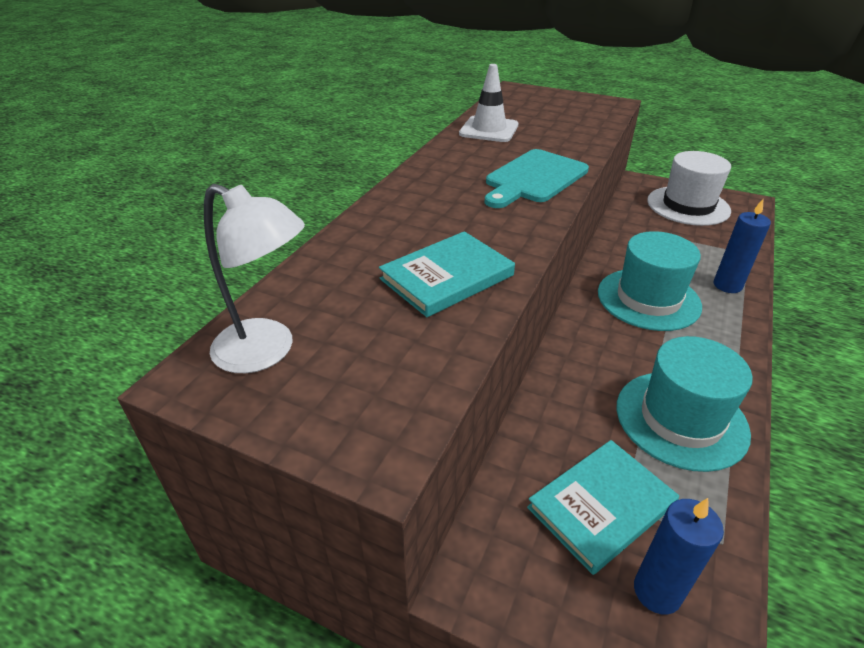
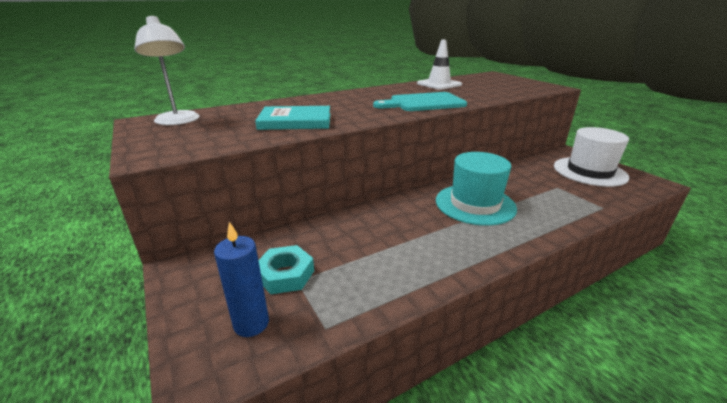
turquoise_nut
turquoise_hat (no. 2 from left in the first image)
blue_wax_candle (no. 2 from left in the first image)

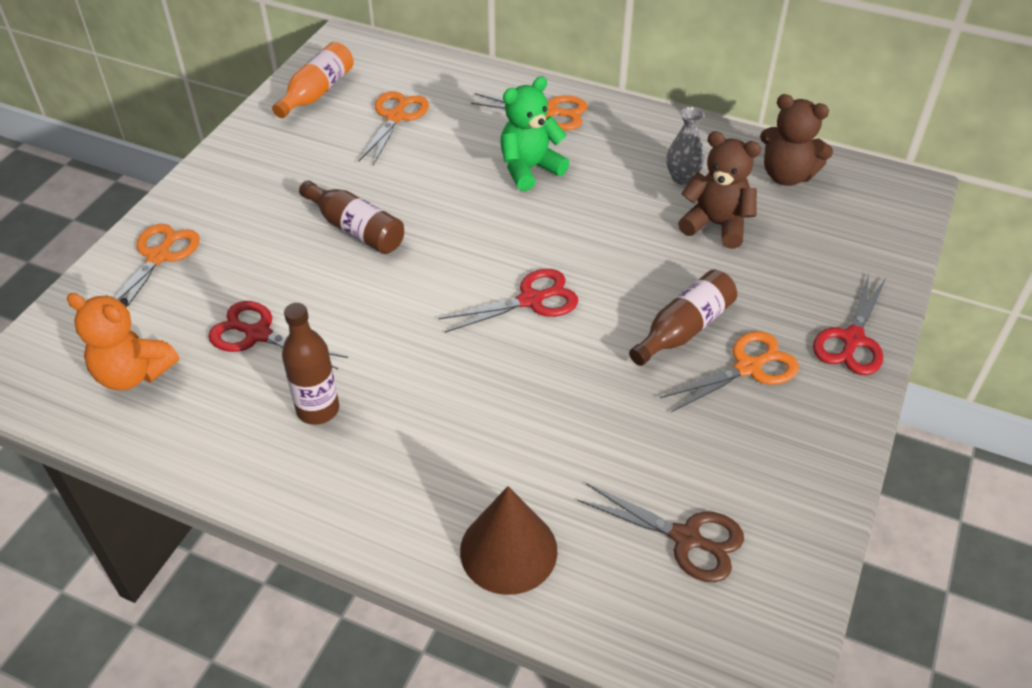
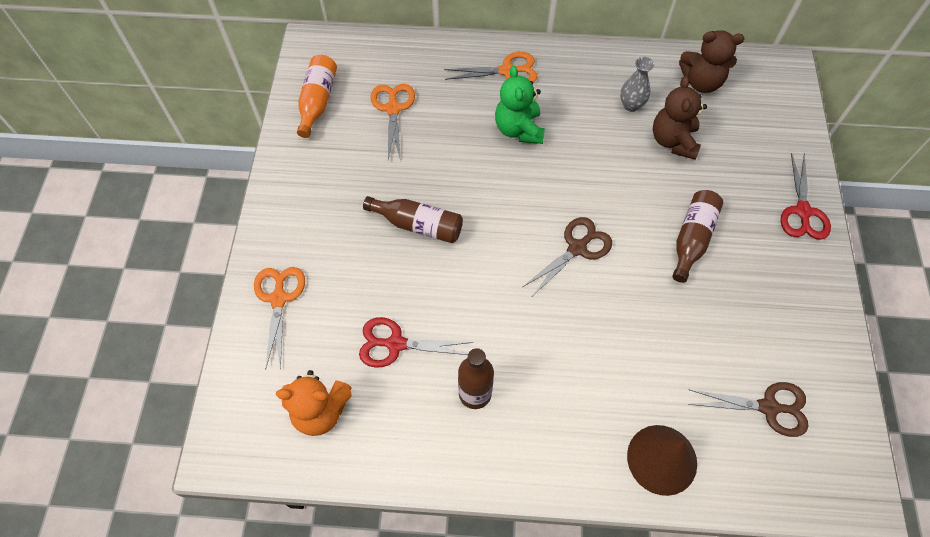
dark_brown_pair_of_scissors (no. 1 from left)
green_teddy
orange_pair_of_scissors (no. 4 from left in the first image)
dark_brown_teddy (no. 1 from left)

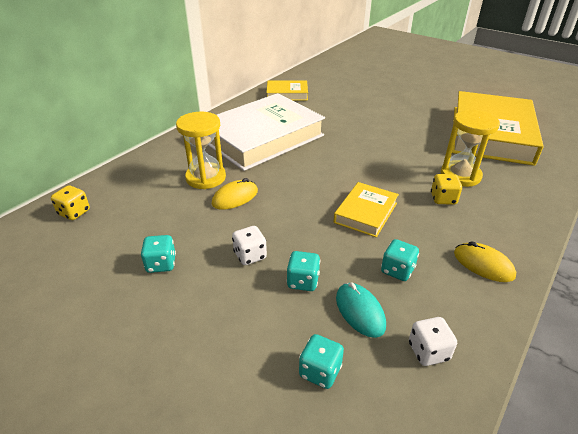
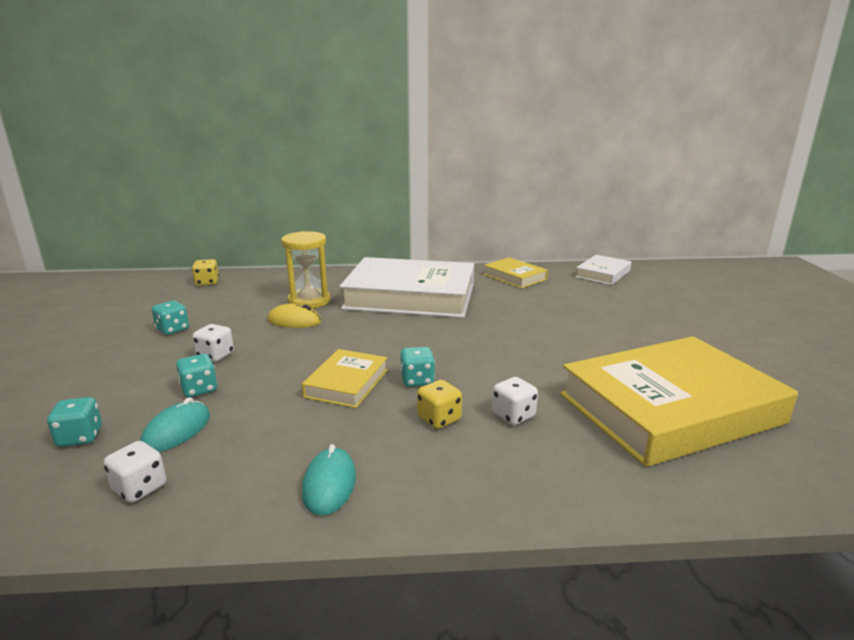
yellow_hardcover (no. 1 from left)
turquoise_dice (no. 4 from left)
pure_white_dice (no. 3 from left)
turquoise_PC_mouse (no. 2 from left)
pure_white_hardcover (no. 2 from left)

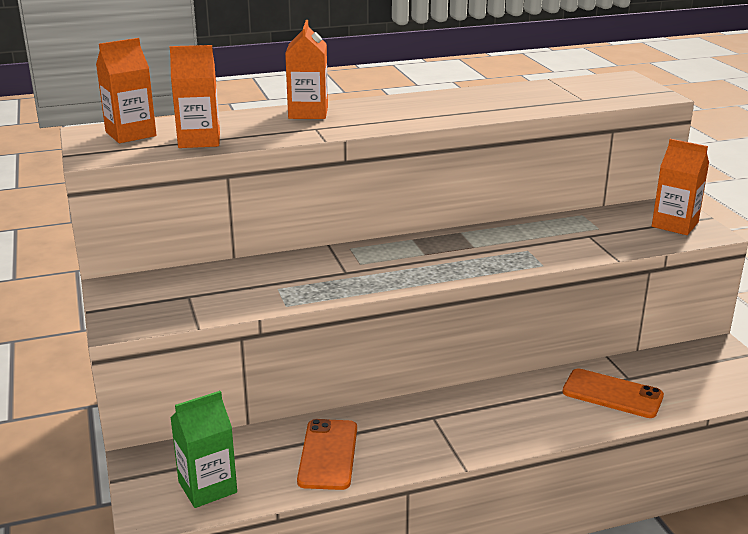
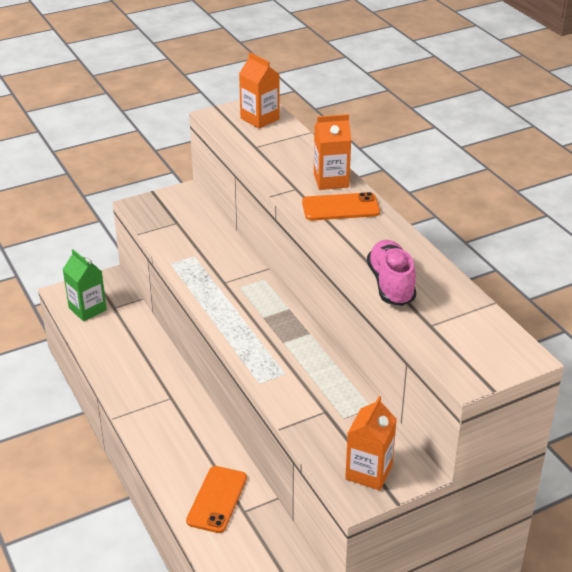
orange_juice_carton (no. 2 from left in the first image)
orange_smartphone (no. 2 from left)
rose-pink_lace-up_shoe

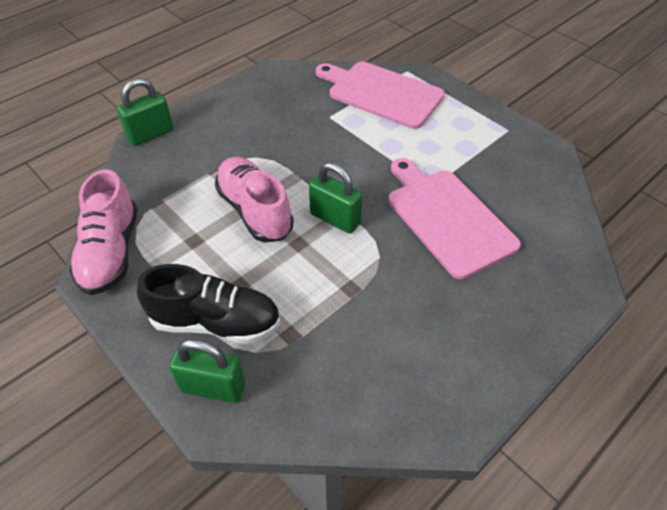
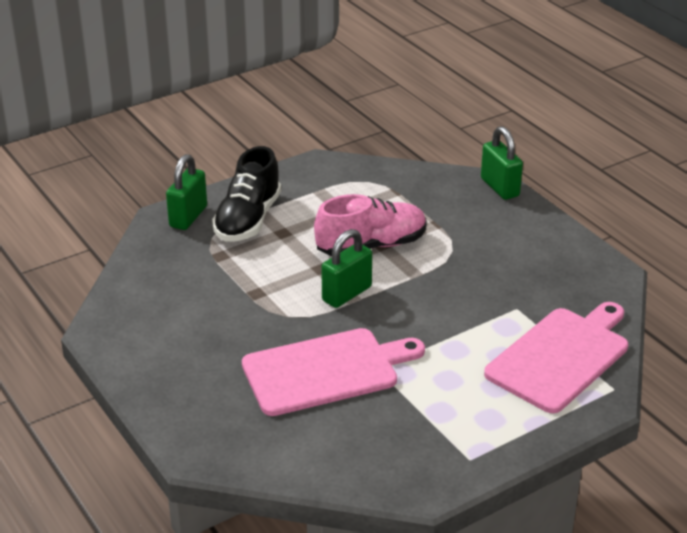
rose-pink_lace-up_shoe (no. 1 from left in the first image)

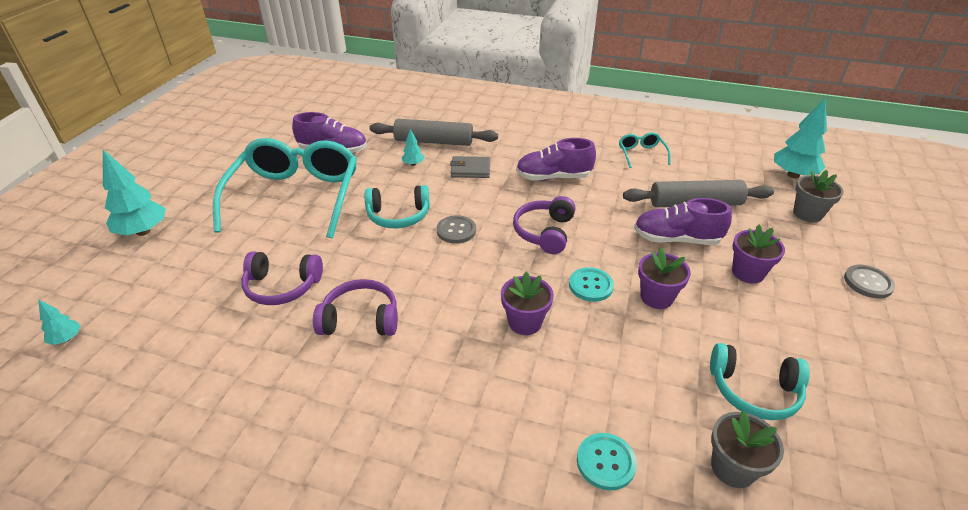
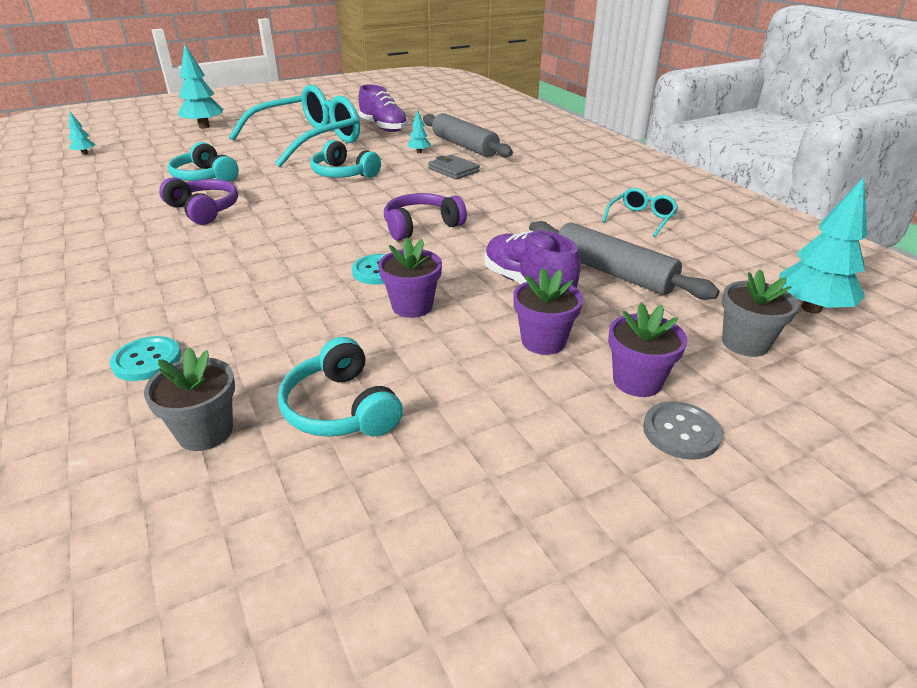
turquoise_over-ear_headphones (no. 1 from left)
ash-grey_shirt_button (no. 1 from left in the first image)
purple_potted_plant (no. 3 from left)
purple_lace-up_shoe (no. 2 from left in the first image)

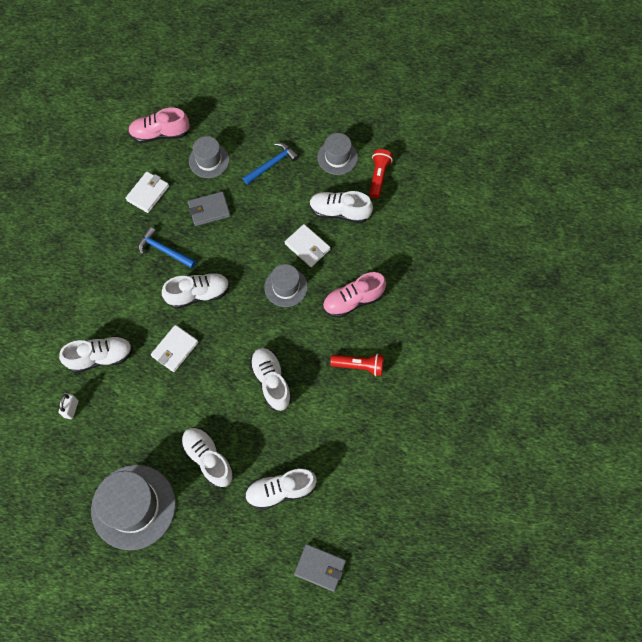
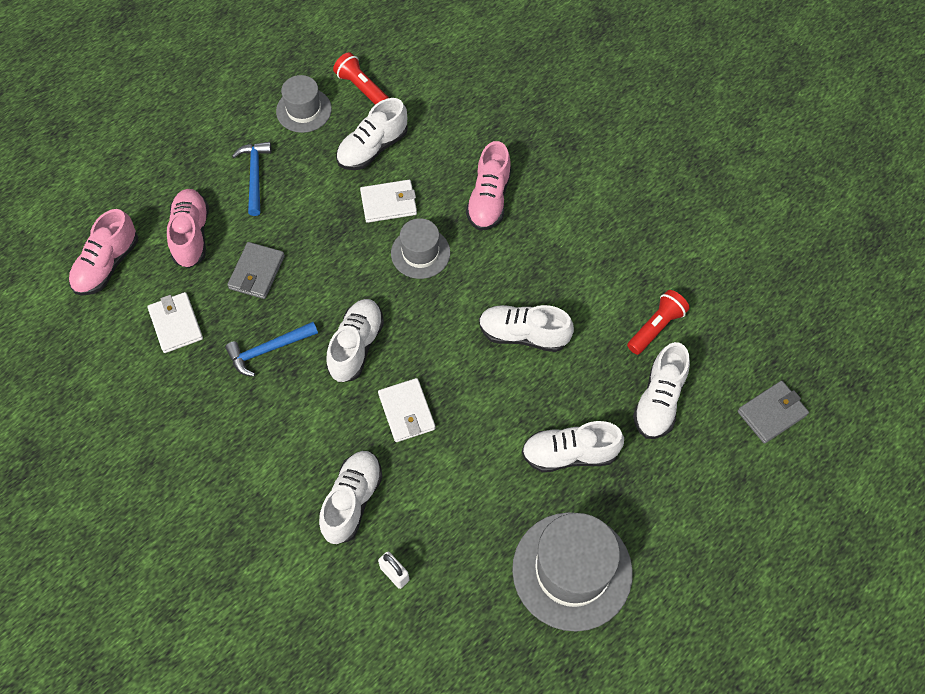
rose-pink_lace-up_shoe (no. 2 from left)
scarlet_flashlight (no. 2 from left)

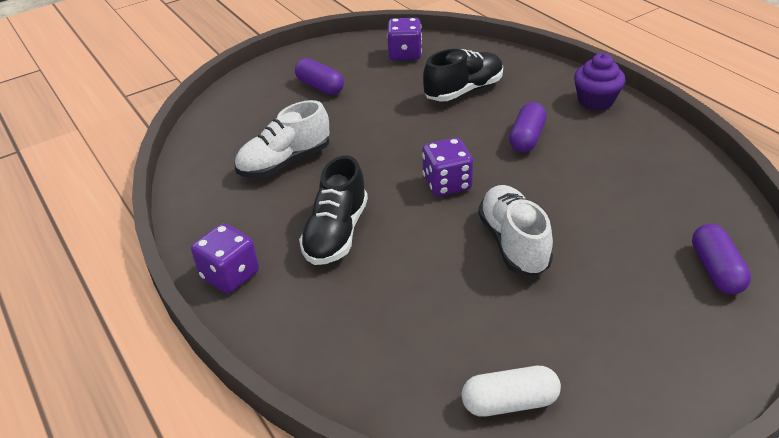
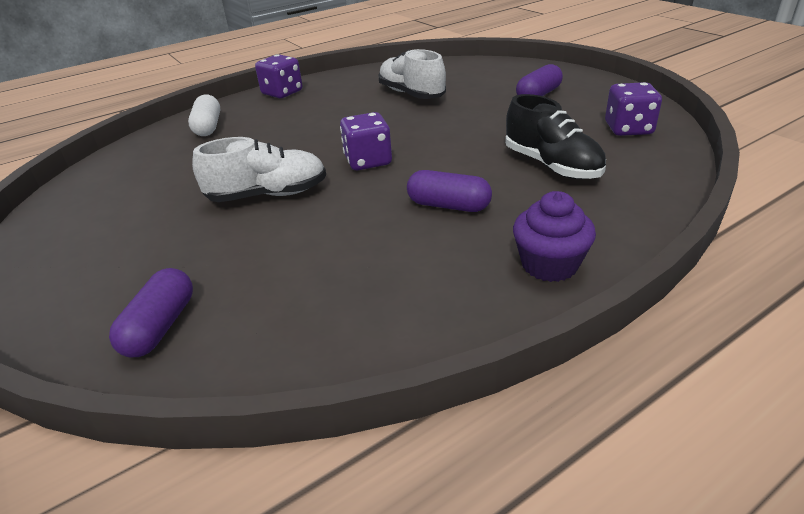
jet-black_lace-up_shoe (no. 1 from left in the first image)
pure_white_pill_shape
purple_pill_shape (no. 1 from left)

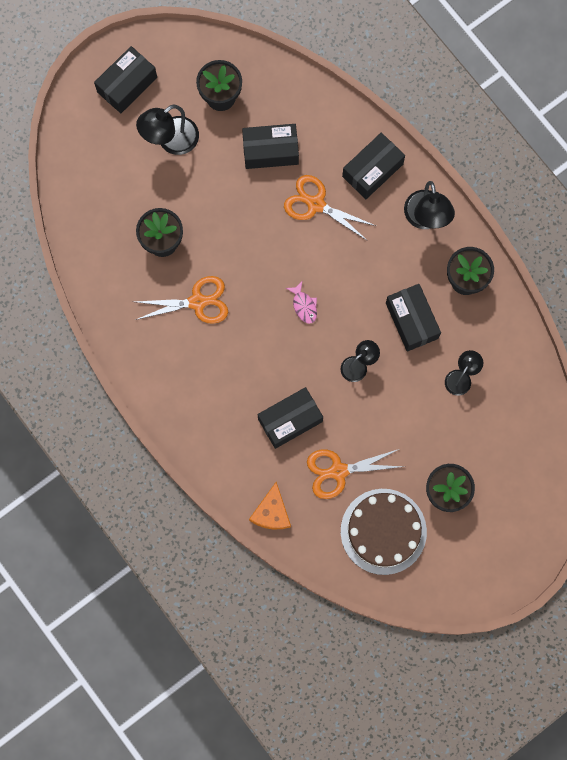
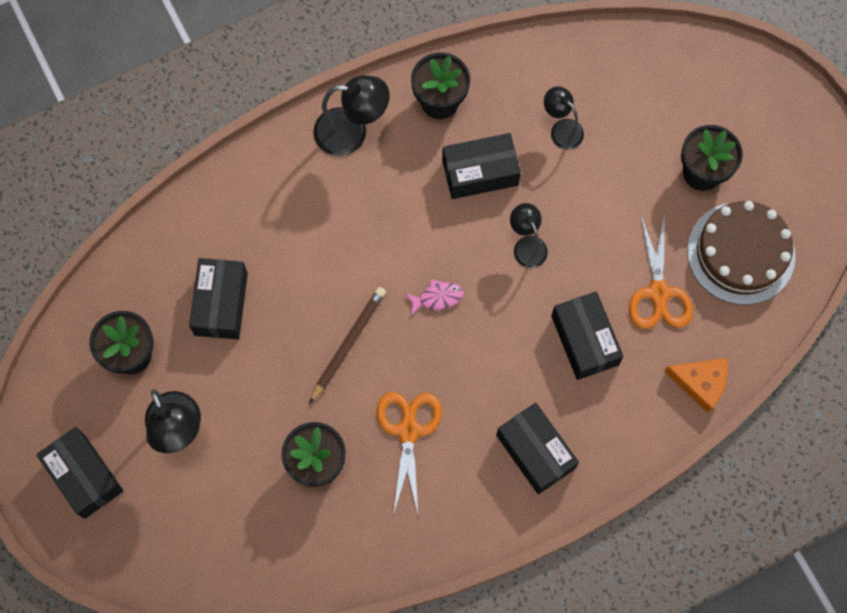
orange_pair_of_scissors (no. 2 from left in the first image)
jet-black_box (no. 4 from left)
dark_brown_lead_pencil

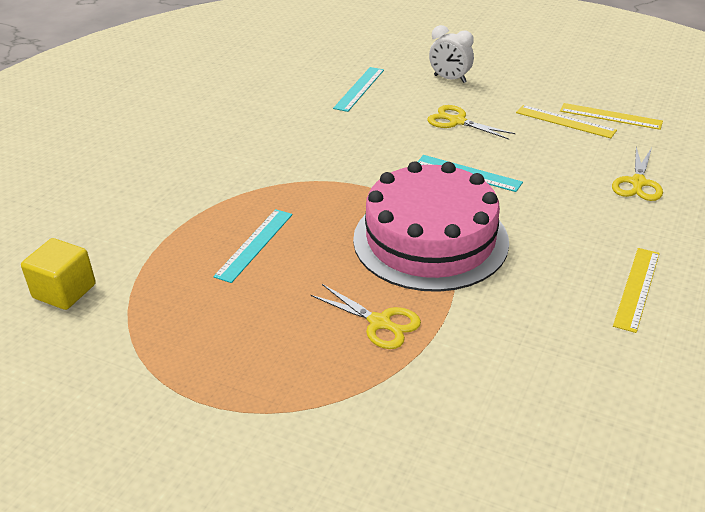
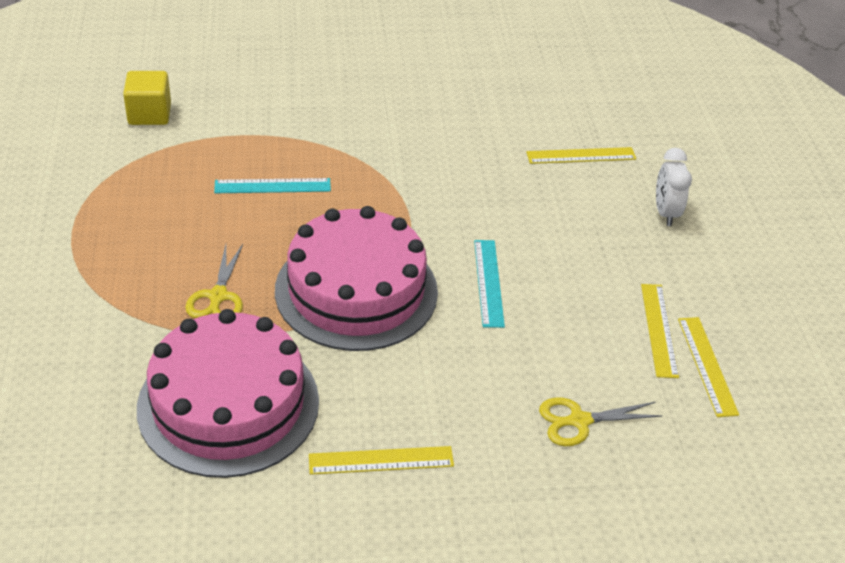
yellow_straightedge (no. 2 from left)
yellow_pair_of_scissors (no. 2 from left in the first image)
rose-pink_cake (no. 1 from left)

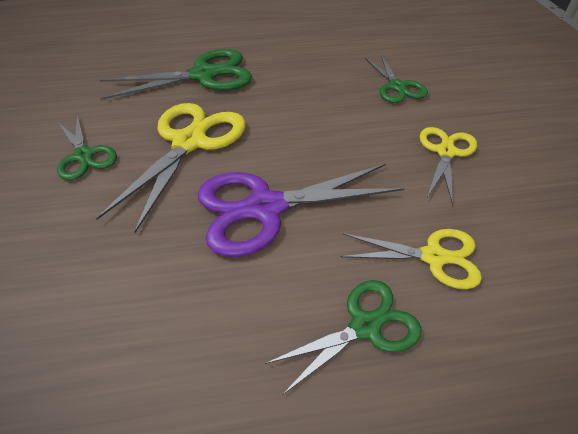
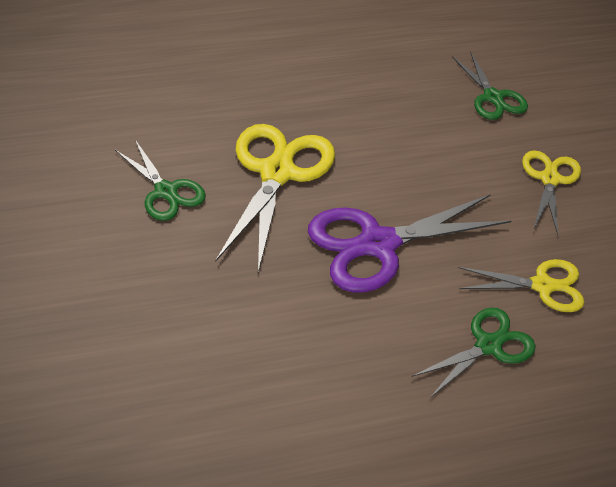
green_pair_of_scissors (no. 2 from left in the first image)

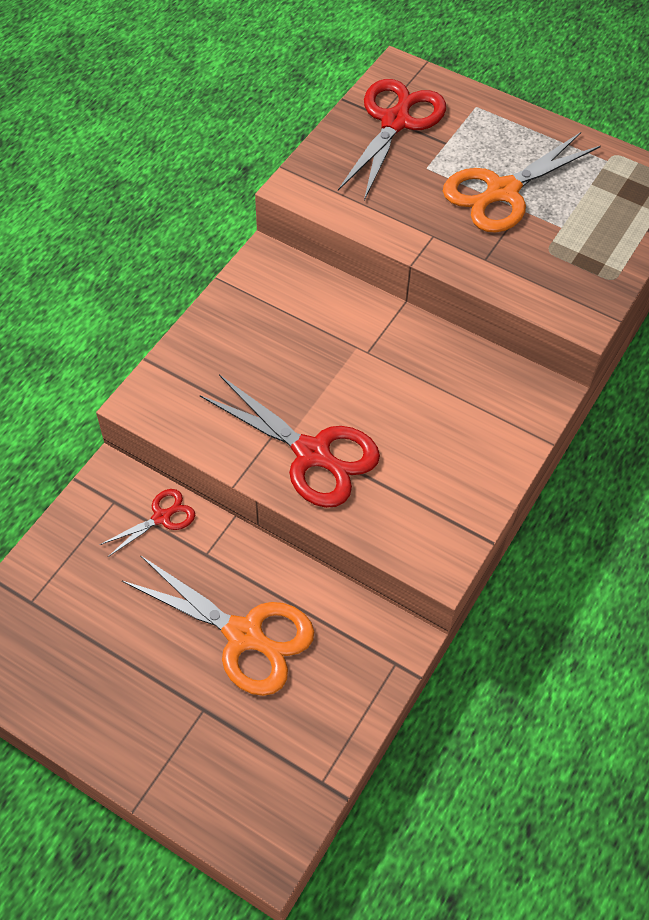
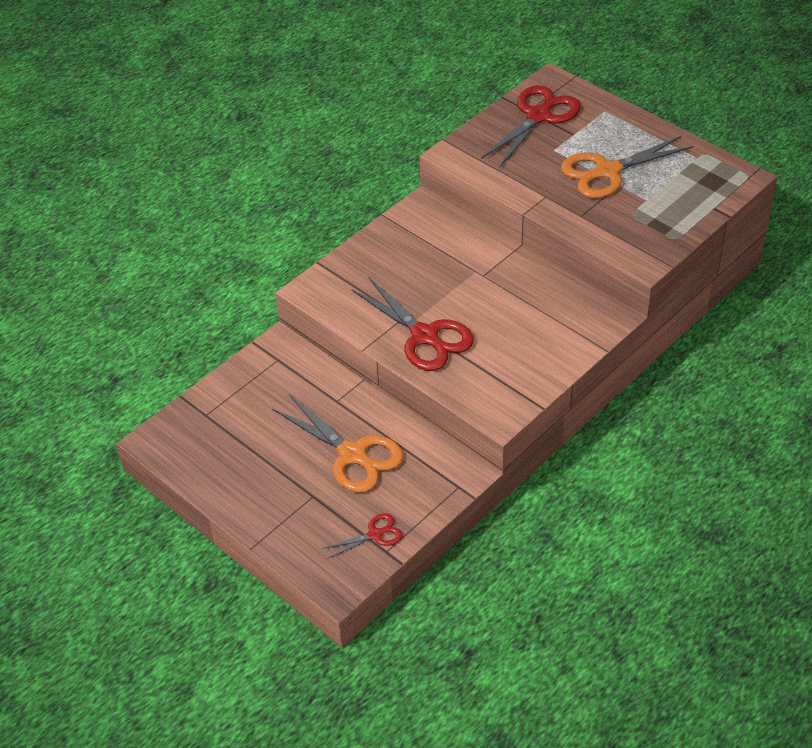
scarlet_pair_of_scissors (no. 1 from left)

